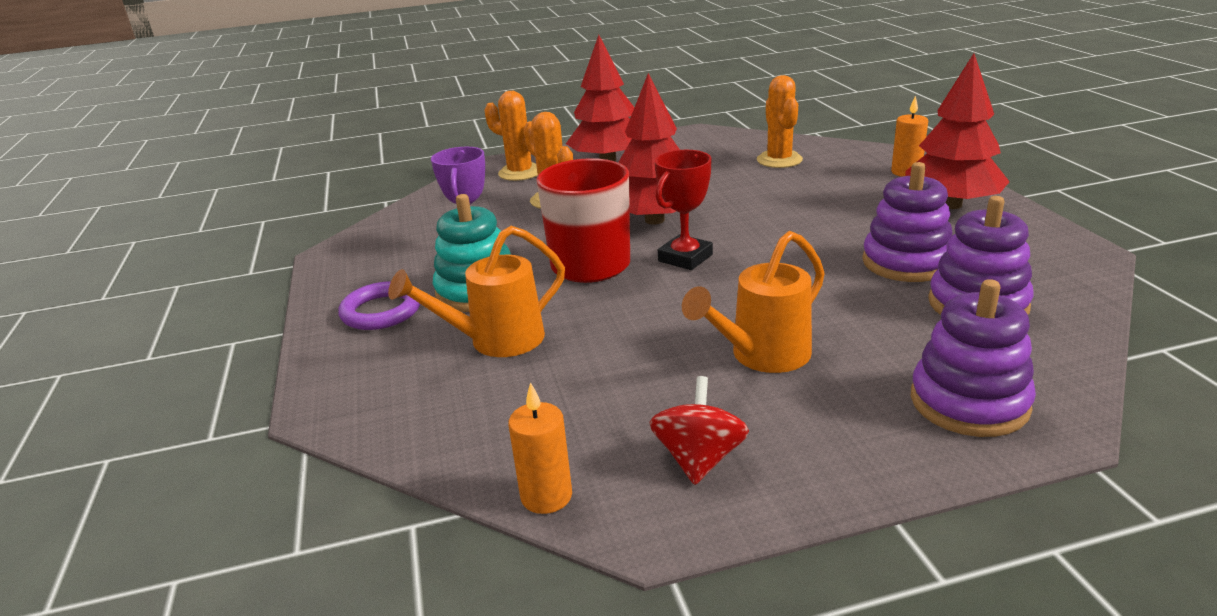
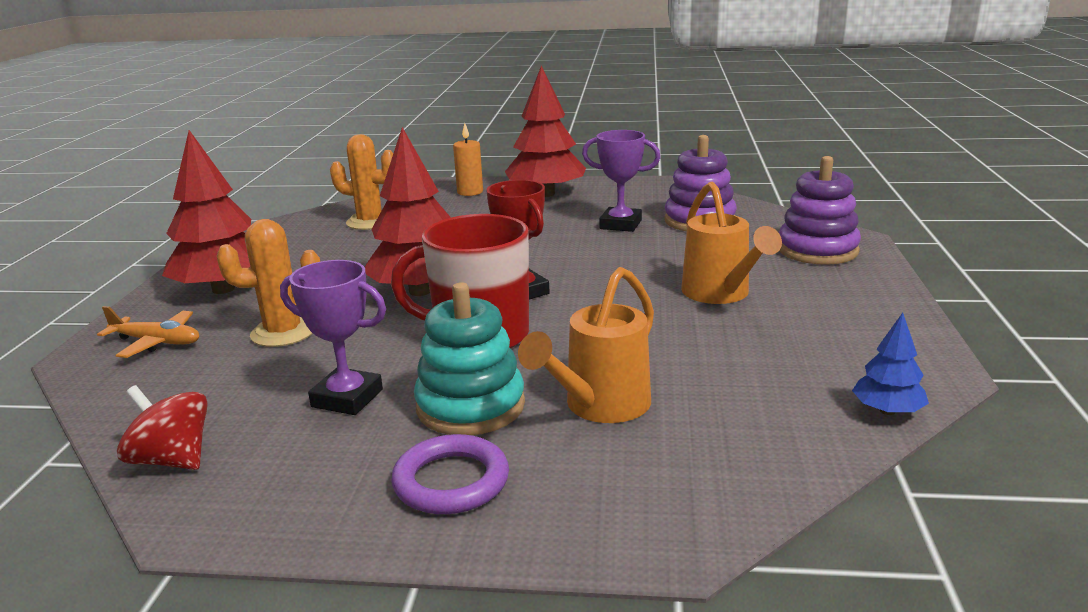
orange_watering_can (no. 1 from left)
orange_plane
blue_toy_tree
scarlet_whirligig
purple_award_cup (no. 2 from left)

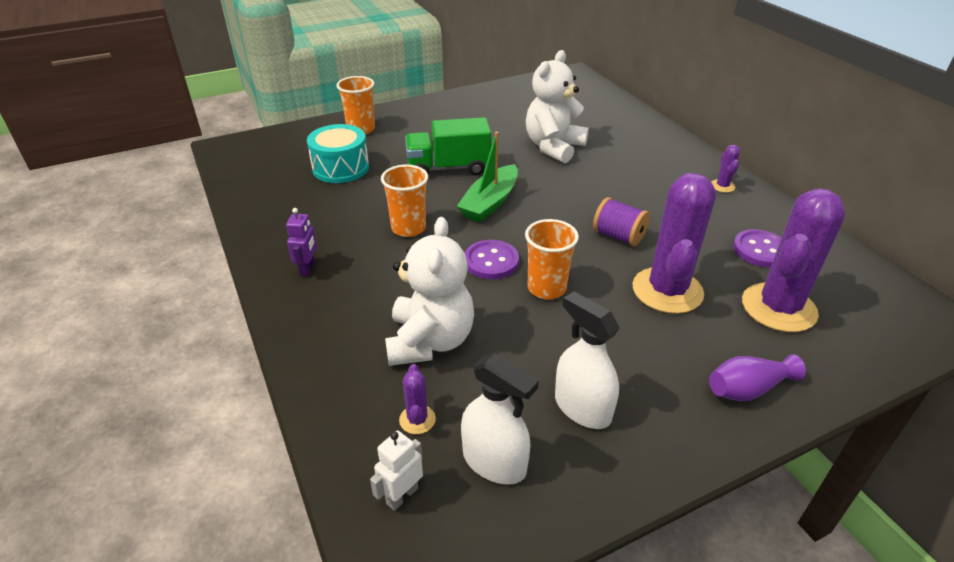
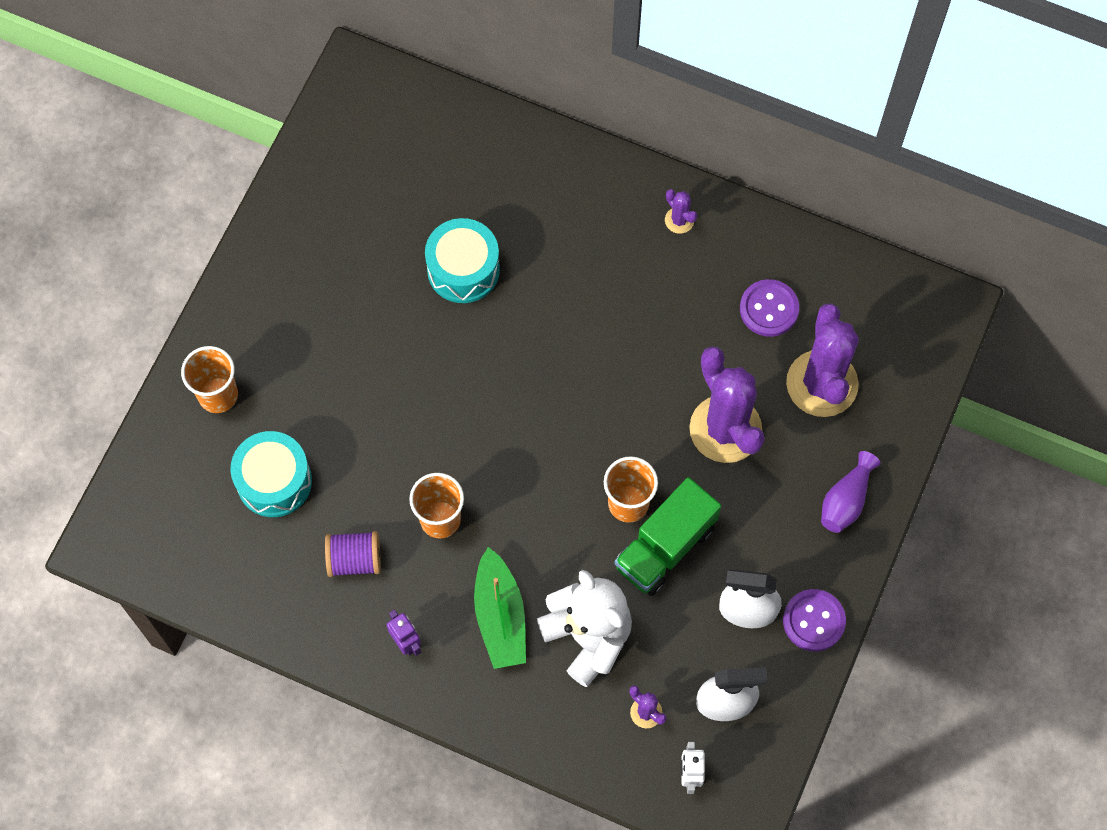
green_lorry
green_sailboat
purple_shirt_button (no. 2 from left)
turquoise_drum (no. 2 from left)
purple_bobbin

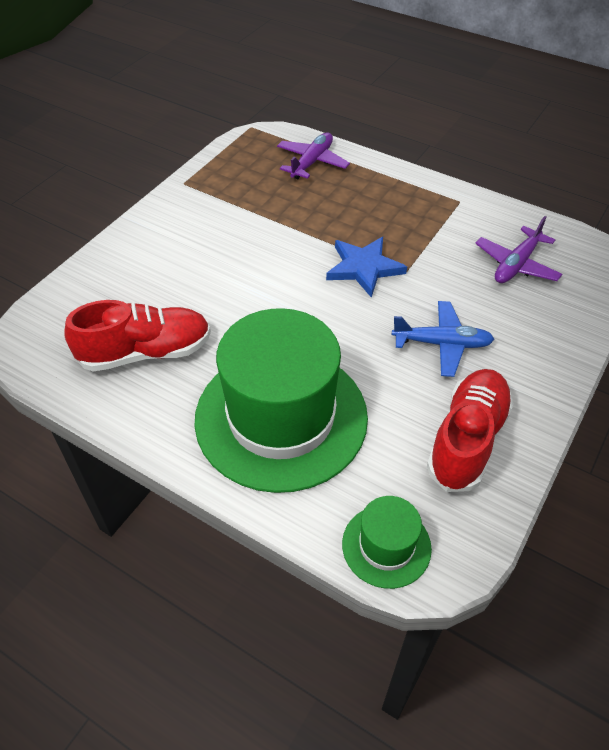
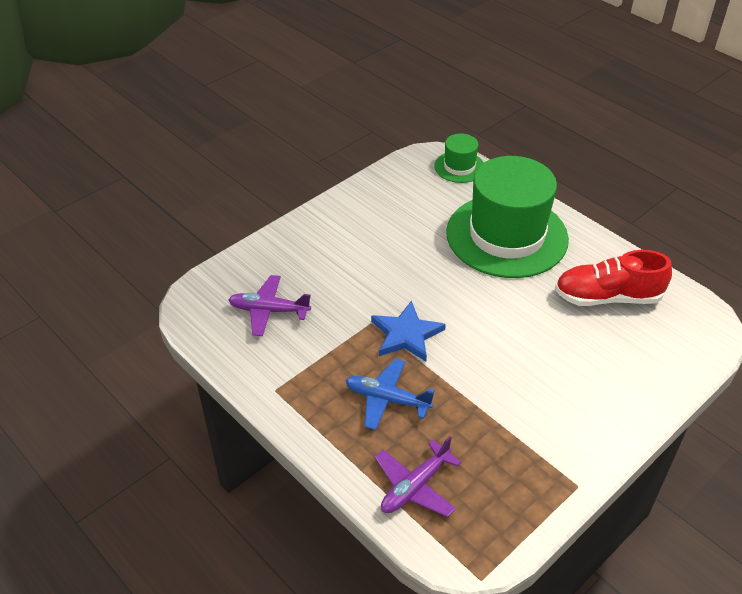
blue_plane
scarlet_lace-up_shoe (no. 2 from left in the first image)
purple_plane (no. 1 from left)

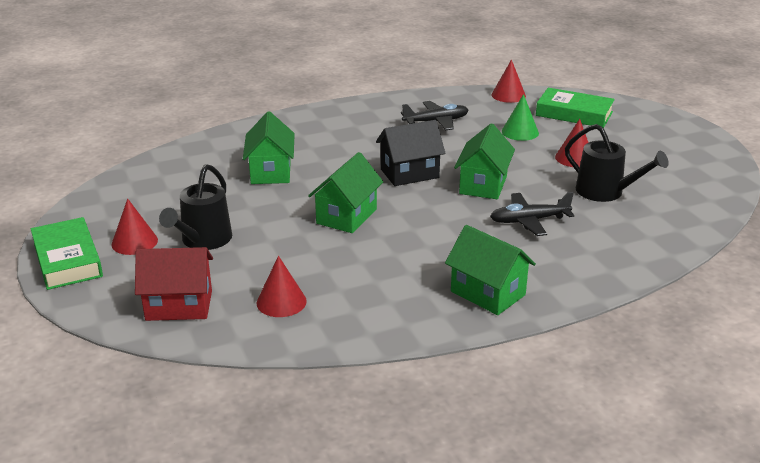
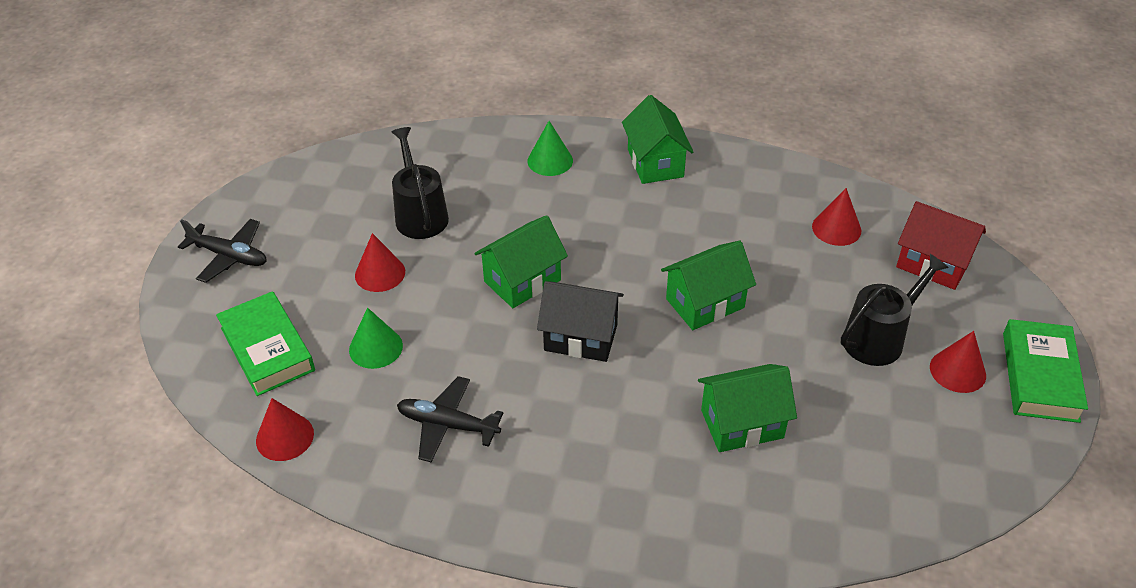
green_house (no. 4 from left)
jet-black_plane (no. 1 from left)
green_cone_shape (no. 2 from left)

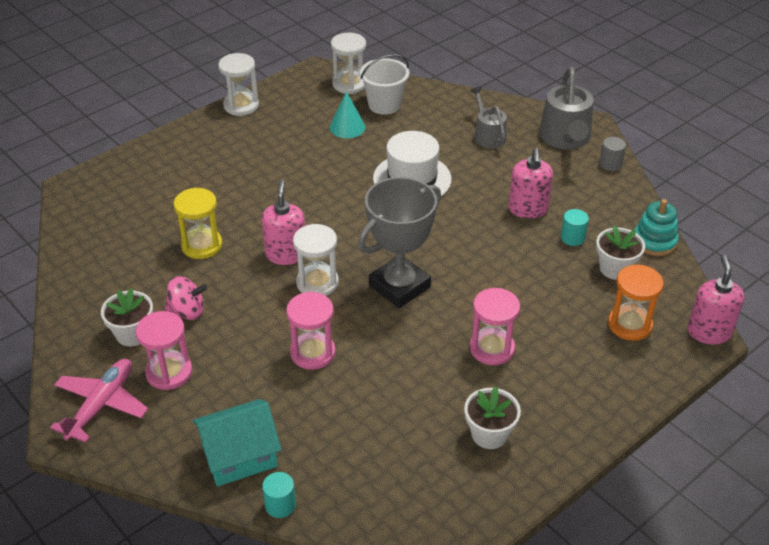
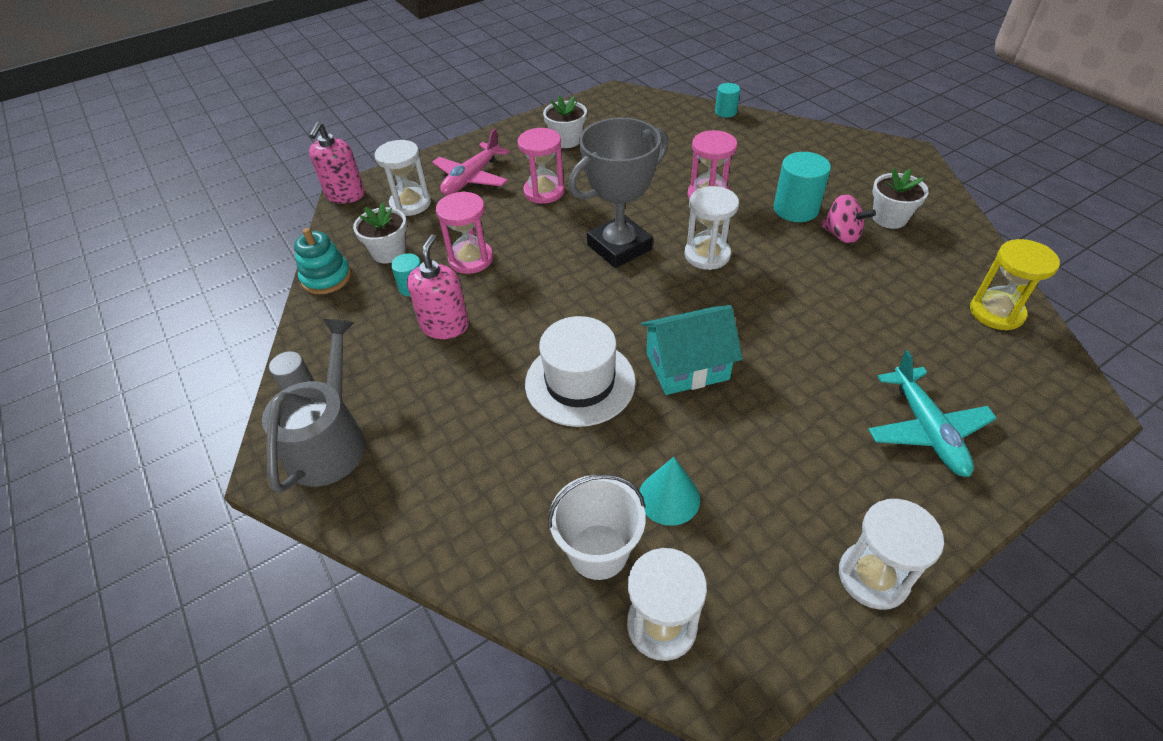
rose-pink_plane
rose-pink_sand_timer (no. 1 from left)
rose-pink_whirligig
yellow_sand_timer
turquoise_house
rose-pink_soap_pump (no. 1 from left in the first image)
ash-grey_watering_can (no. 1 from left in the first image)
pure_white_sand_timer (no. 1 from left)
turquoise_solid_cylinder (no. 3 from left)
turquoise_plane

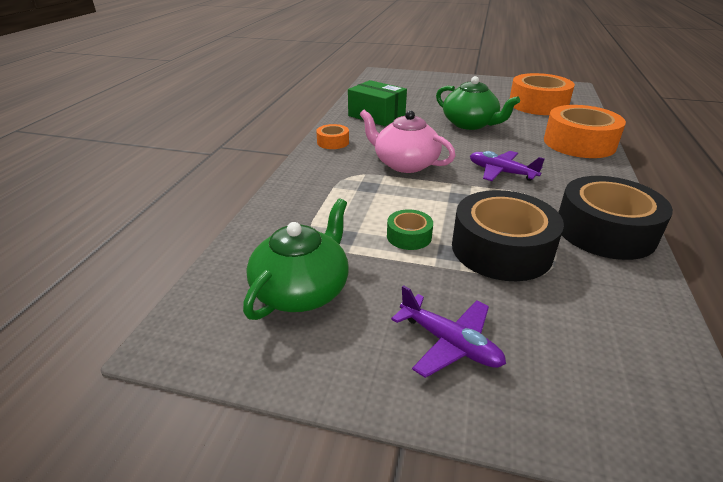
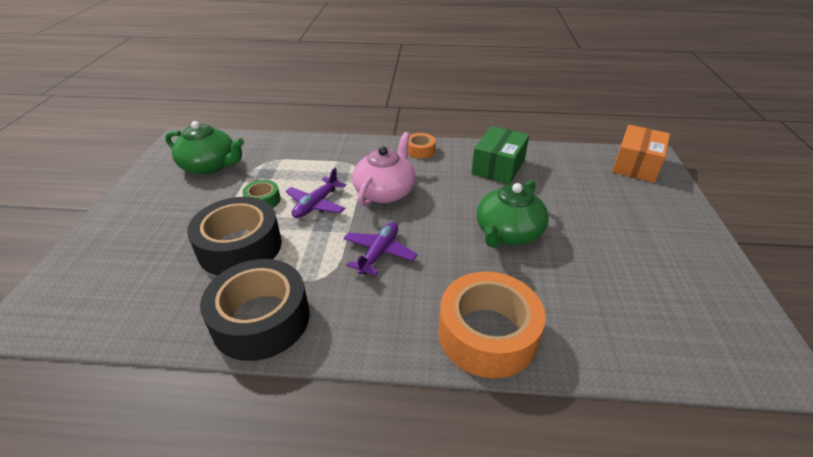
purple_plane (no. 1 from left)
orange_roll_of_tape (no. 2 from left in the first image)
orange_box

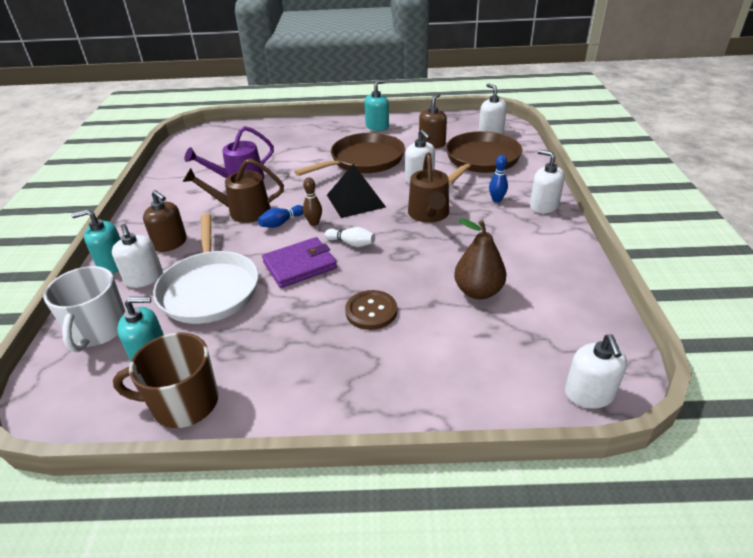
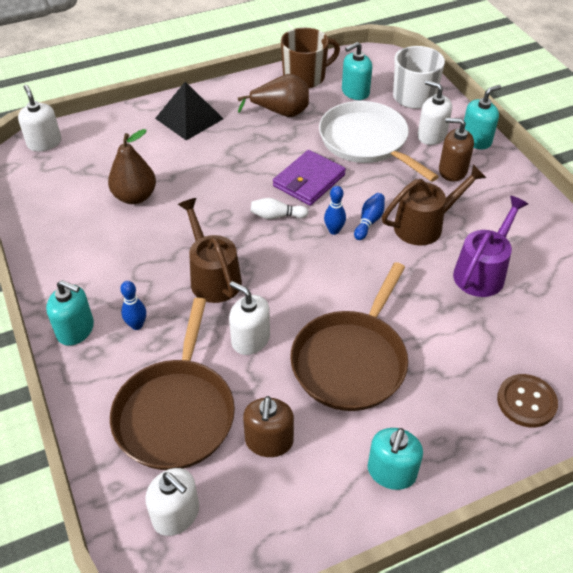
blue_bowling_pin (no. 2 from left)
jet-black_pyramid_shape
dark_brown_shirt_button
turquoise_soap_pump (no. 1 from left)
dark_brown_toy_pear (no. 2 from left)

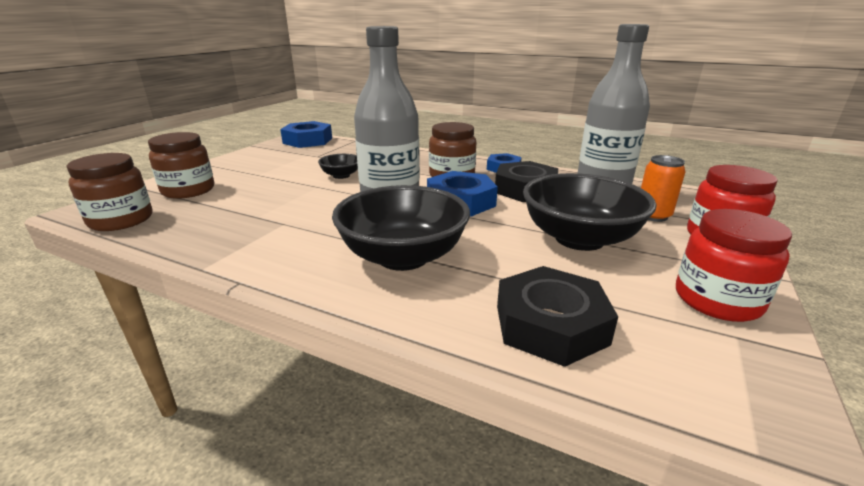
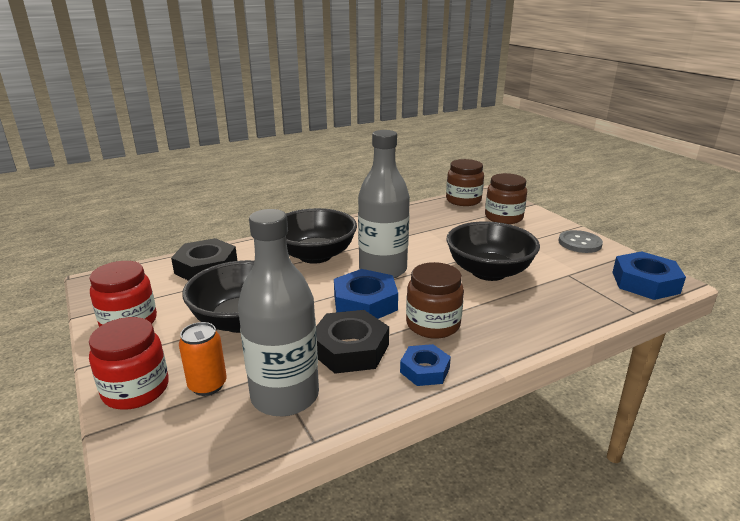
jet-black_serving_bowl (no. 3 from left)
ash-grey_shirt_button

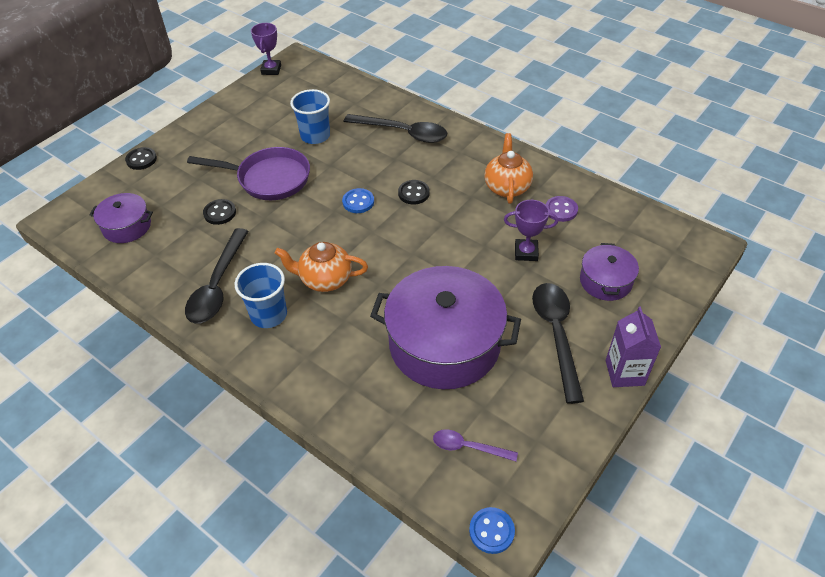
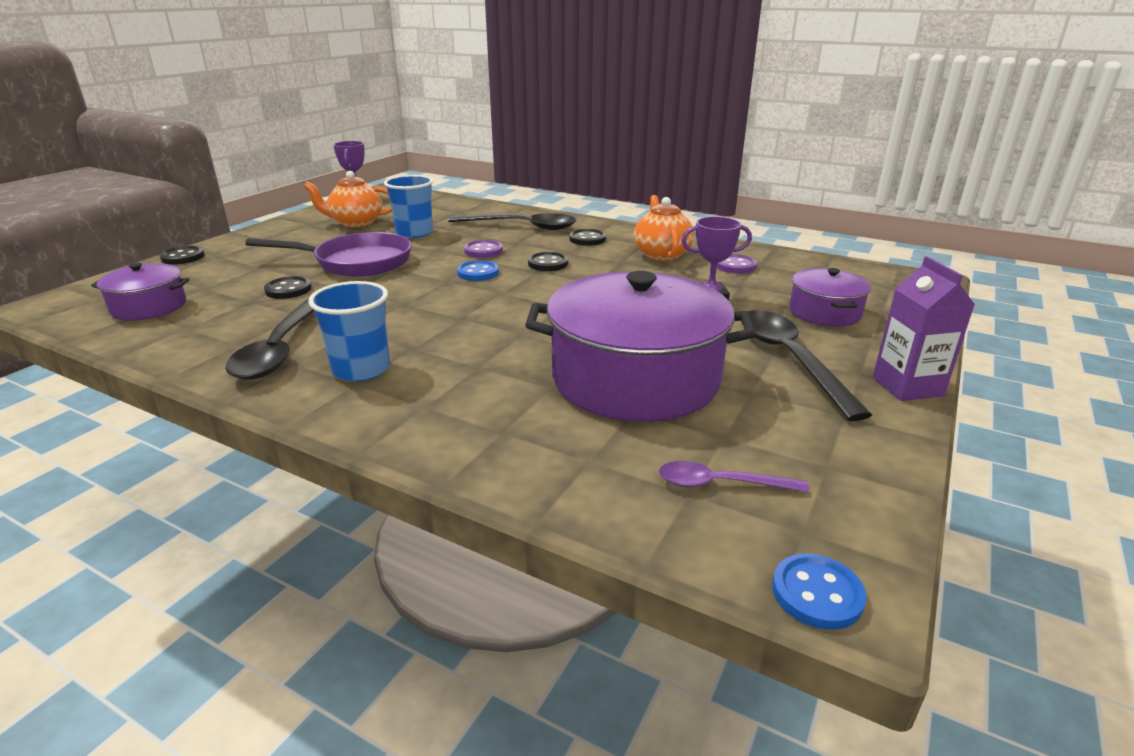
orange_china_teapot (no. 1 from left)
purple_shirt_button (no. 1 from left)
jet-black_shirt_button (no. 4 from left)

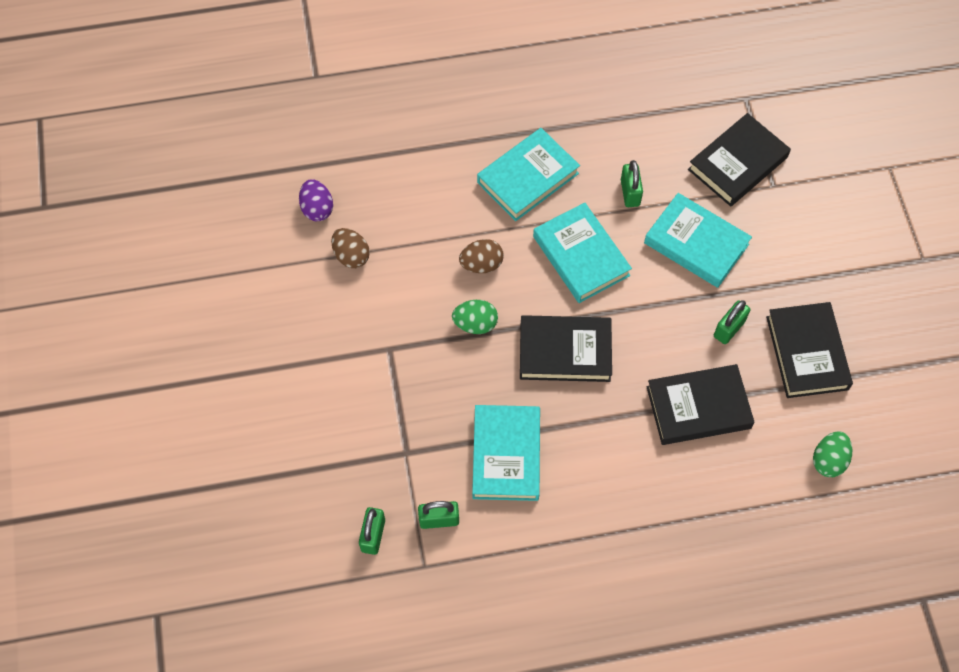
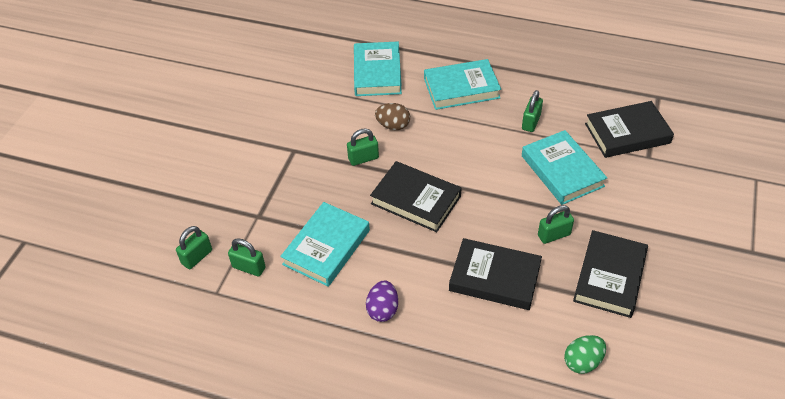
purple_egg
dark_brown_egg (no. 1 from left in the first image)
green_small_lock (no. 3 from left)
turquoise_hardcover (no. 2 from left)

